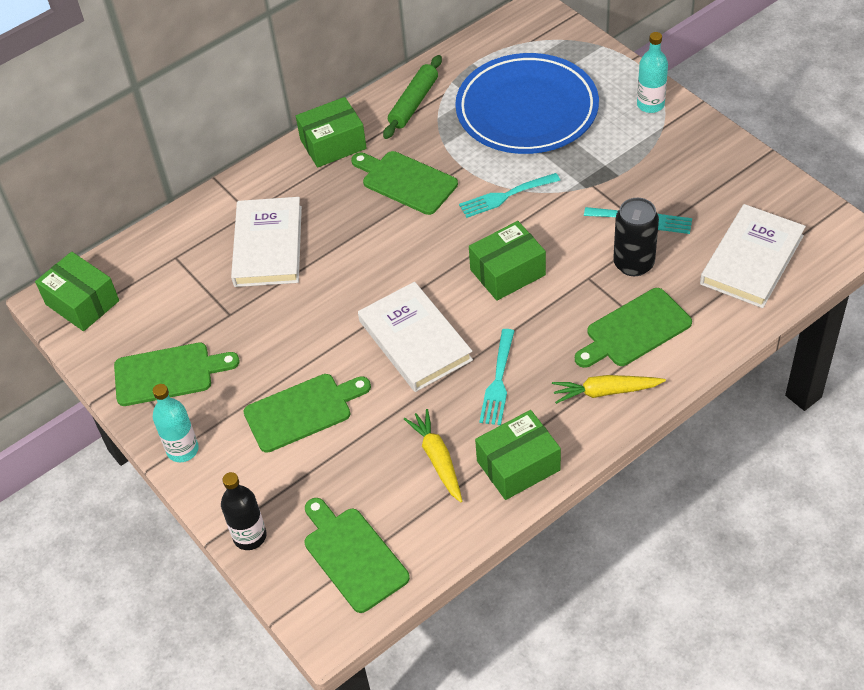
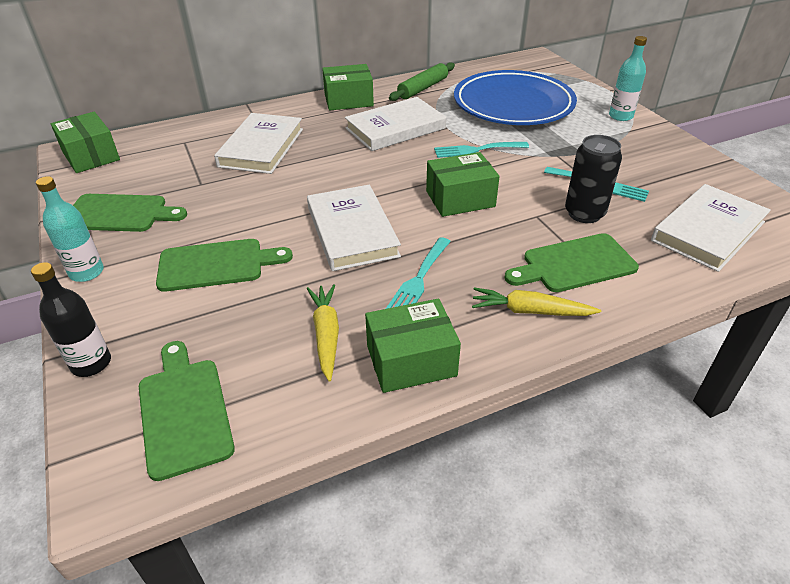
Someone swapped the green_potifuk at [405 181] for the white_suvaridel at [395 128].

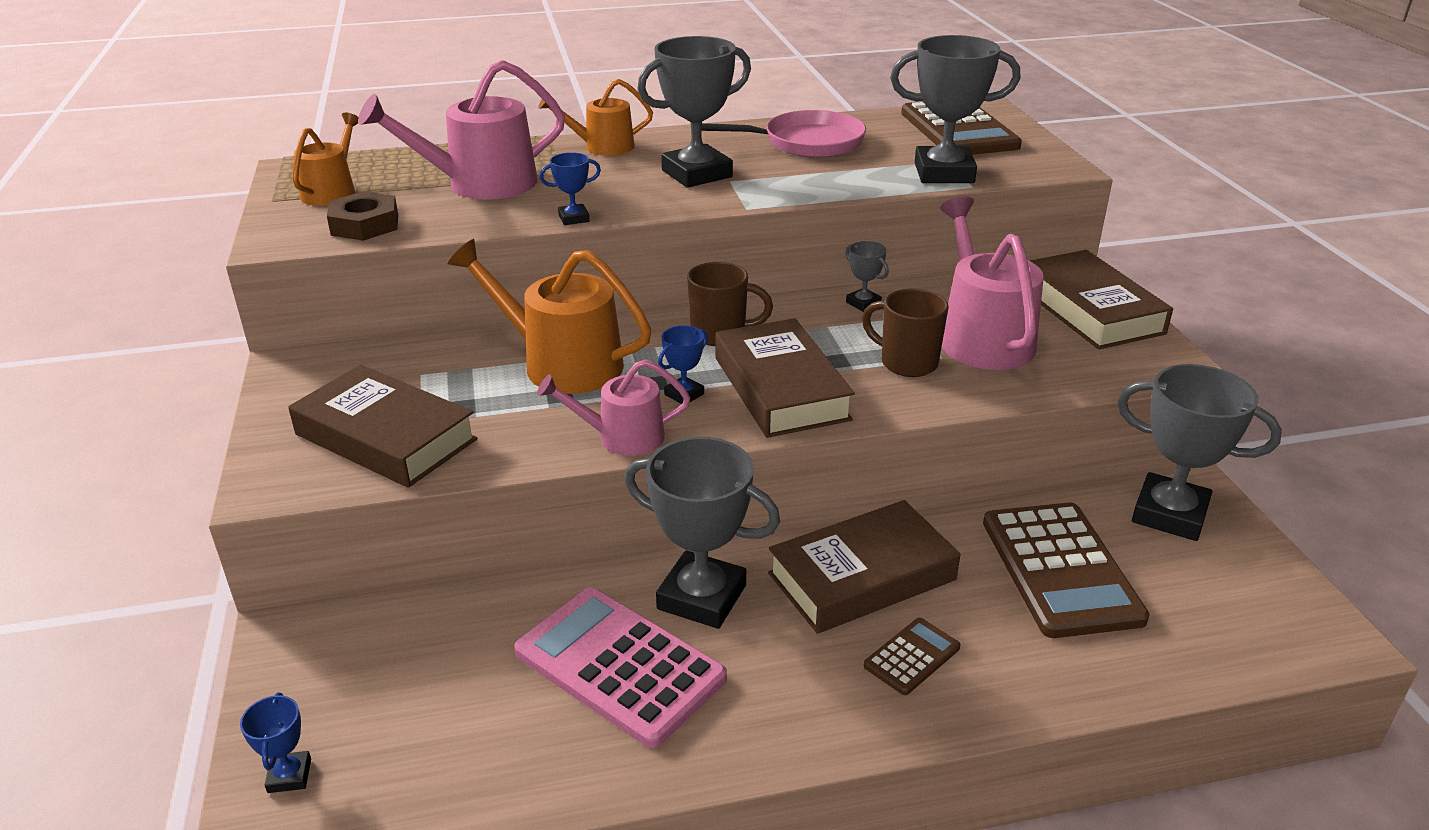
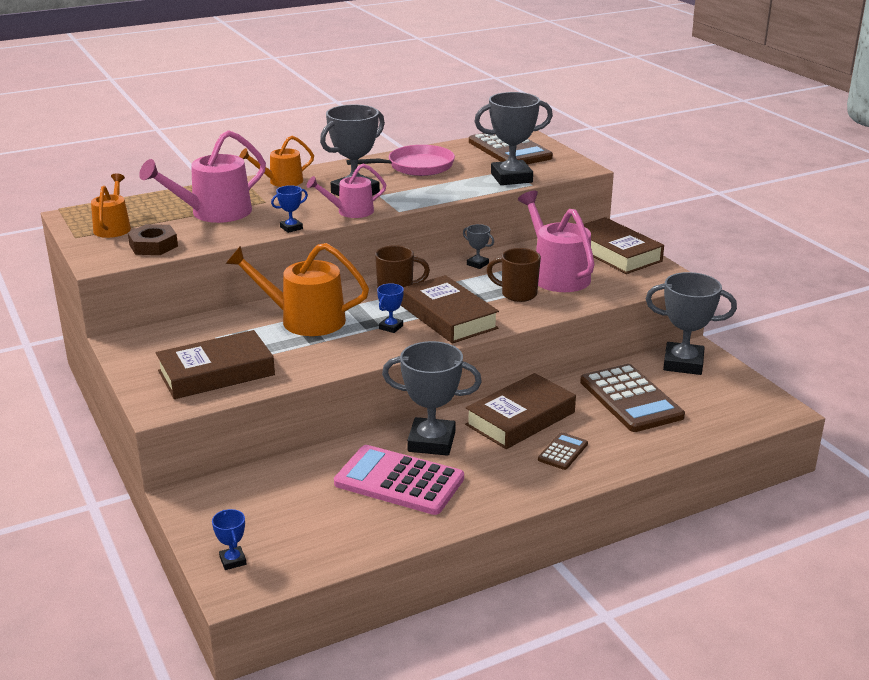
Someone carried the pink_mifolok from [622 437] to [351 211]. Someone rotated the brown_suvaridel at [385 437] by 45 degrees counterclockwise.

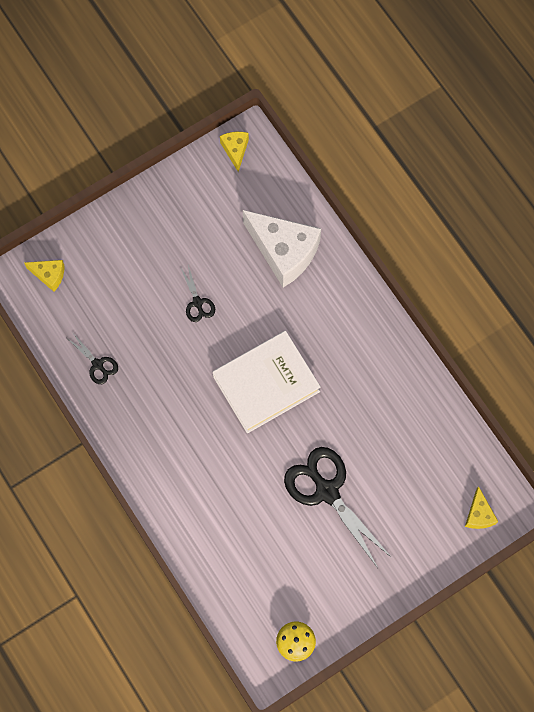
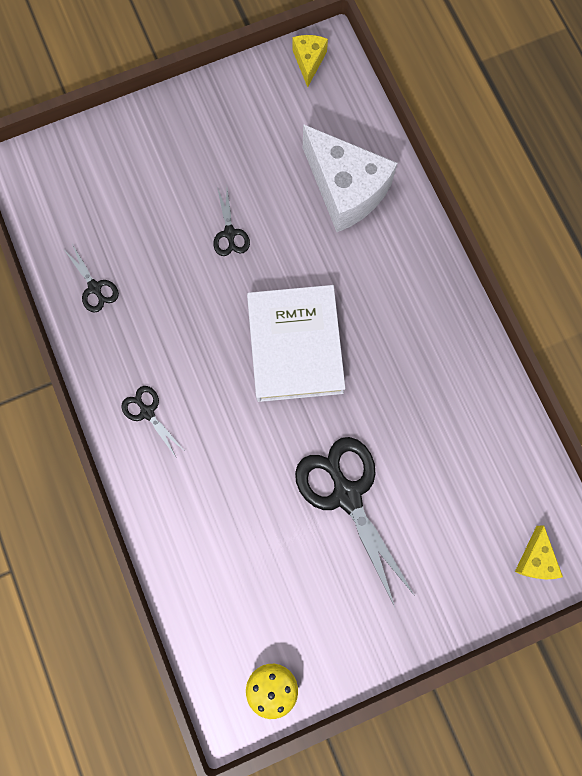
Someone took away the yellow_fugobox at [49 275]. Someone rotated the white_suvaridel at [266 384] by 75 degrees counterclockwise. Someone put down the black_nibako at [147 412].

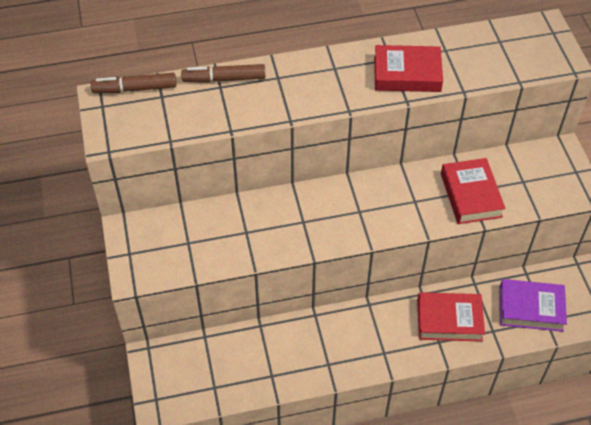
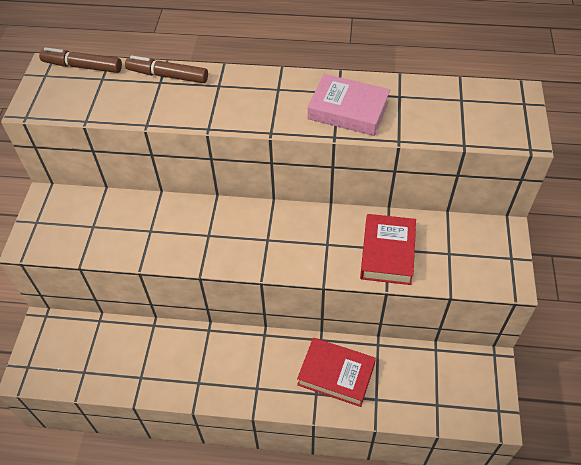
Someone repainted the red_suvaridel at [407 74], which became the pink_suvaridel at [348 110]. Someone took away the purple_suvaridel at [530 308].

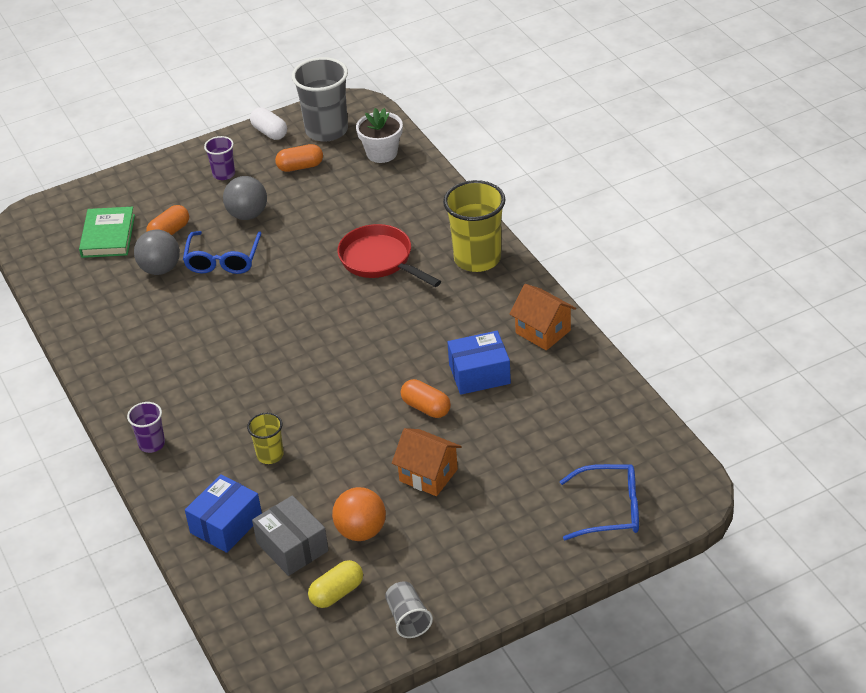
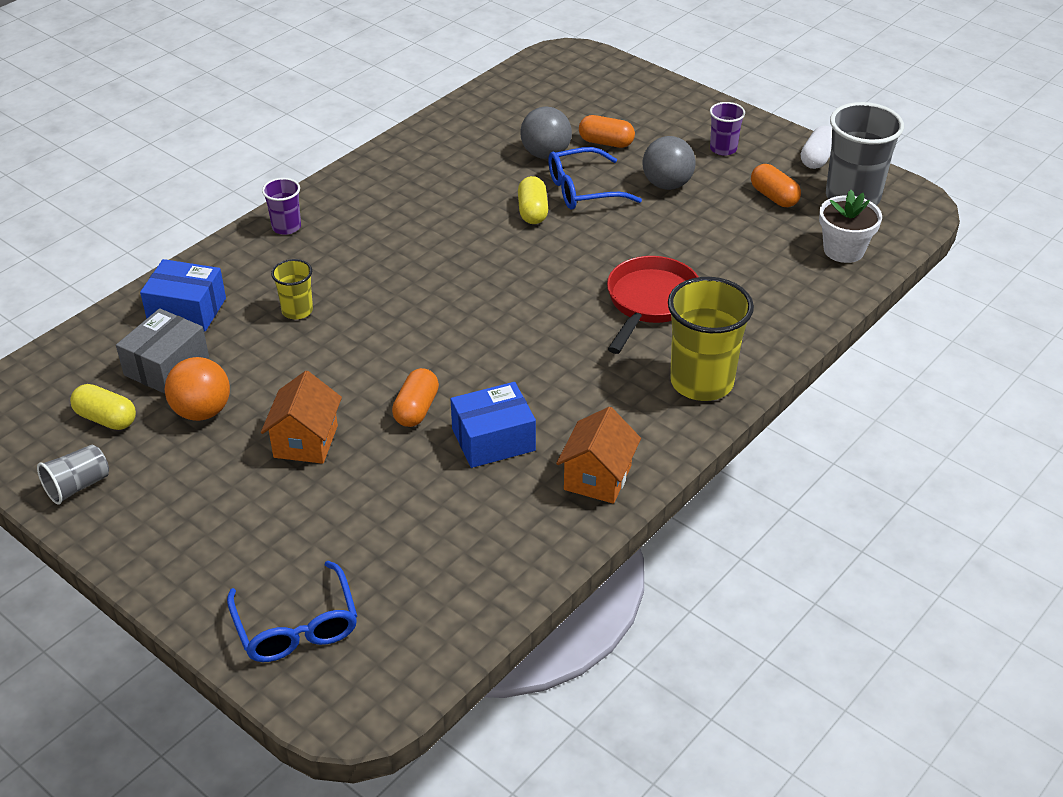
Someone took away the green_suvaridel at [108 236]. Someone rotated the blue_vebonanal at [479 374] by 75 degrees counterclockwise. Someone put down the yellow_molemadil at [532 211].

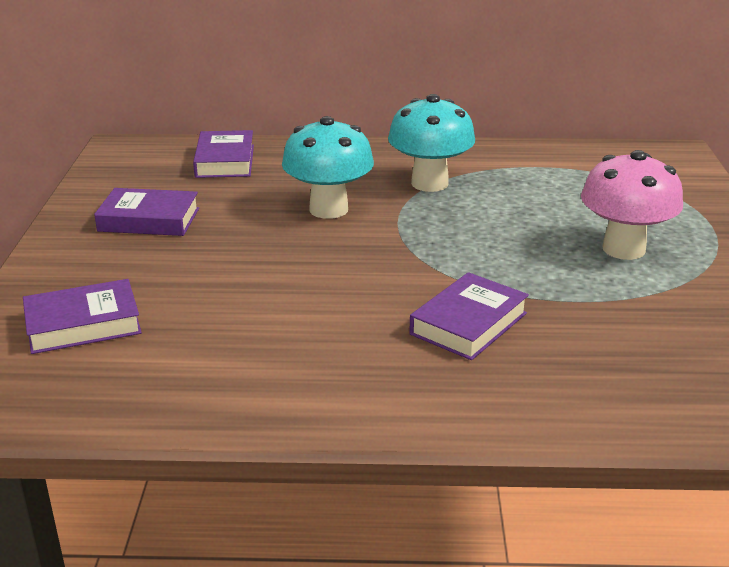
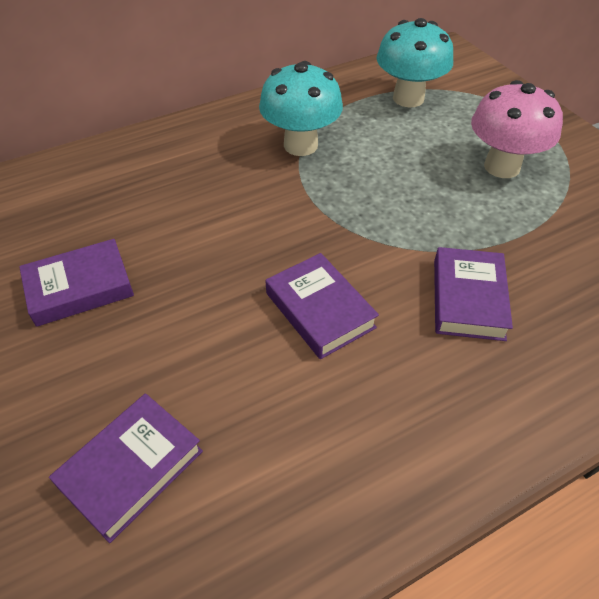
Someone carried the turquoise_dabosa from [328 209] to [408 98]. Someone carried the purple_suvaridel from [225 161] to [319 310].

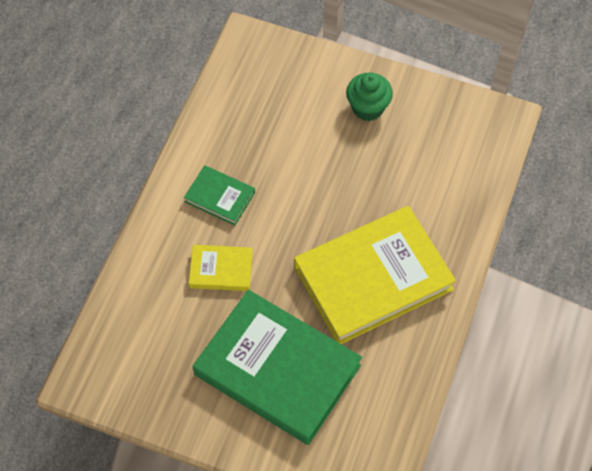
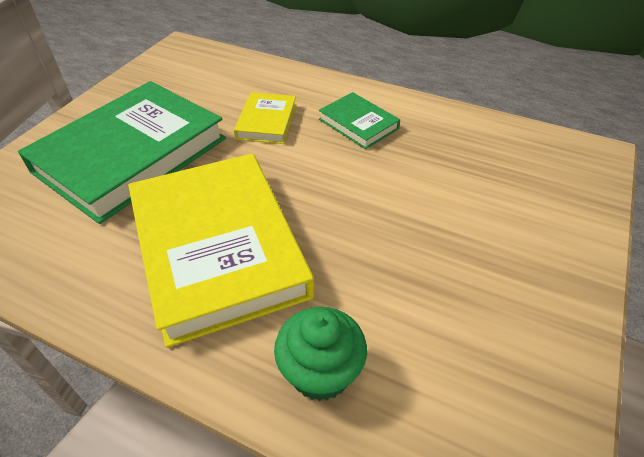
Someone carried the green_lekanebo from [367 108] to [320 372]. Someone rotated the green_suvaridel at [220 197] by 75 degrees counterclockwise.

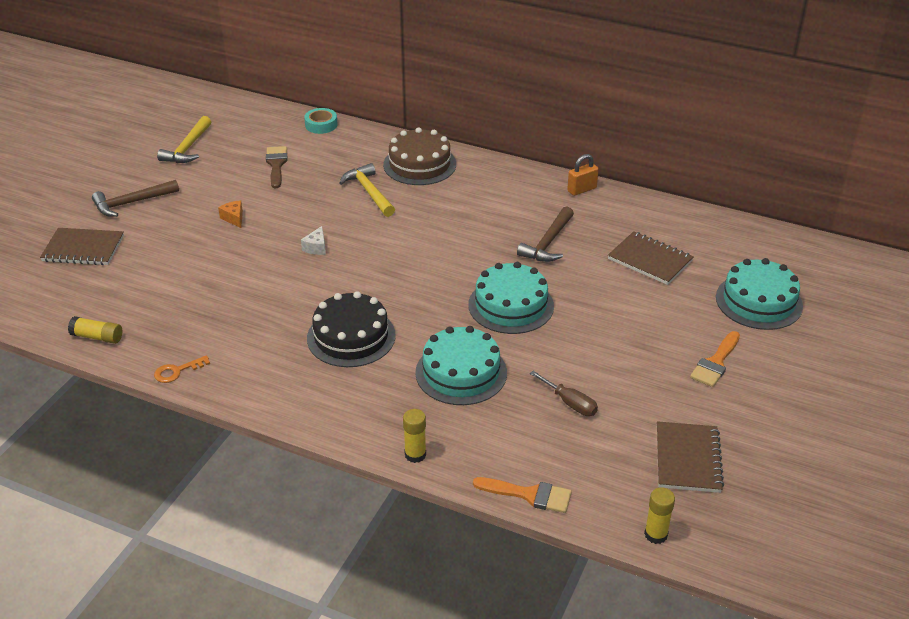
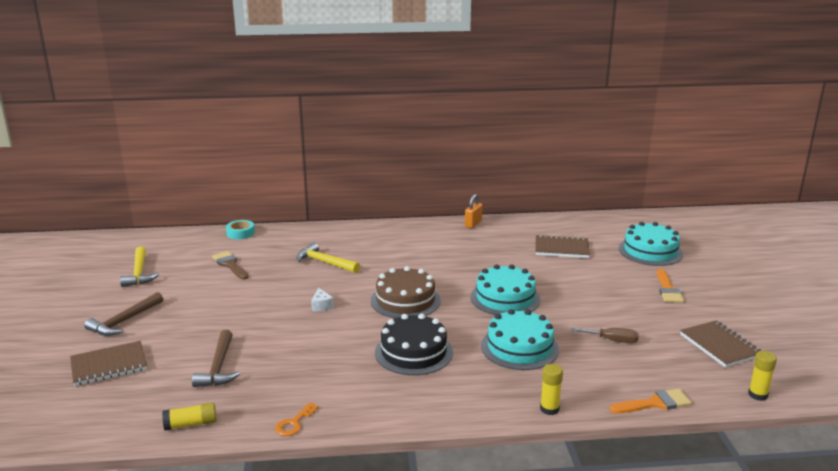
Someone carried the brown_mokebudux from [419 164] to [405 300]. Someone took away the orange_fugobox at [234 218]. Someone carried the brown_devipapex from [548 243] to [218 367].

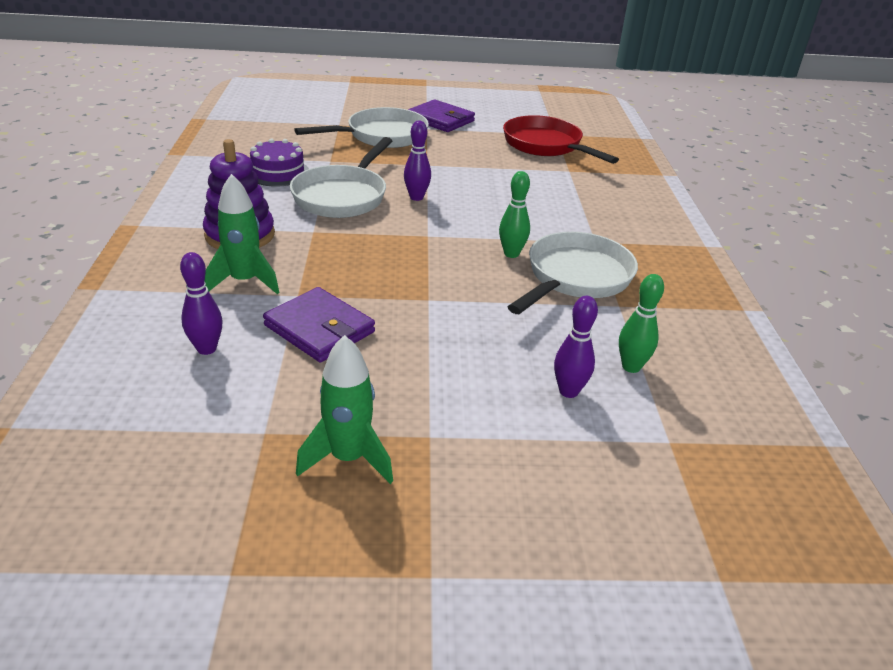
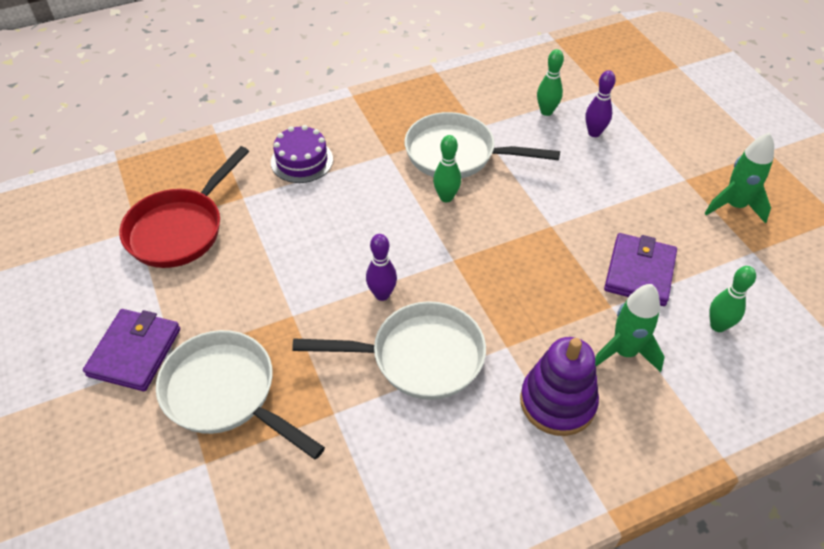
Someone carried the purple_mokebudux from [278 172] to [302 161]. Someone repainted the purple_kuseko at [207 349], which became the green_kuseko at [718 326].

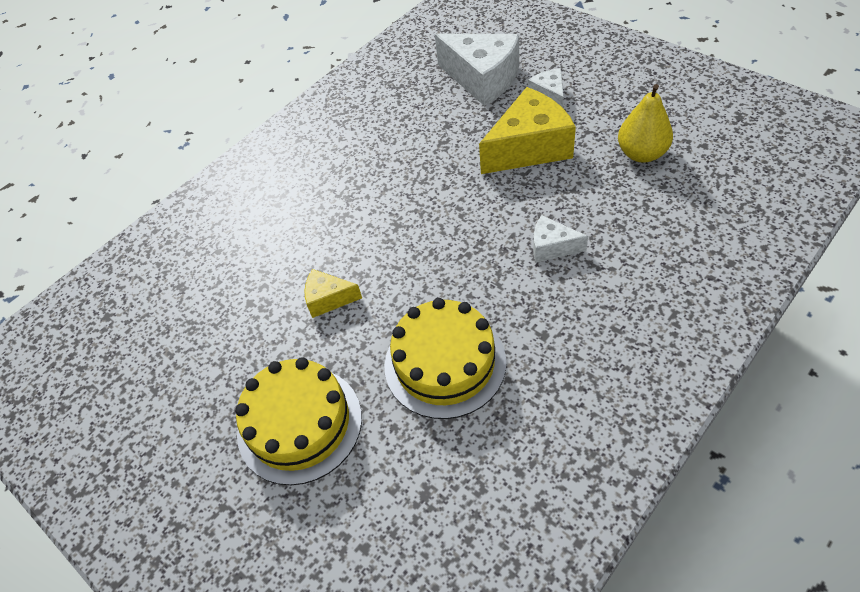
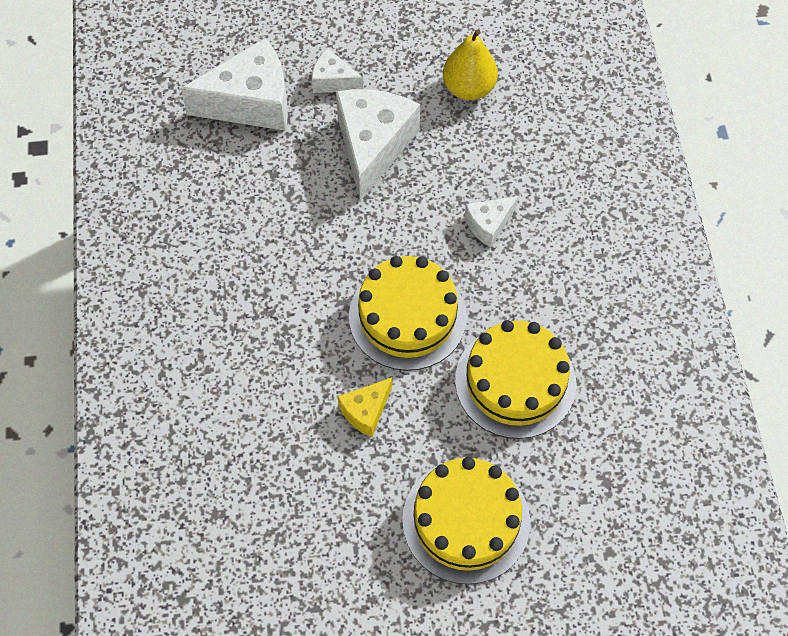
Someone repainted the yellow_fugobox at [529 148], which became the white_fugobox at [373 146]. Someone put down the yellow_mokebudux at [407 316].

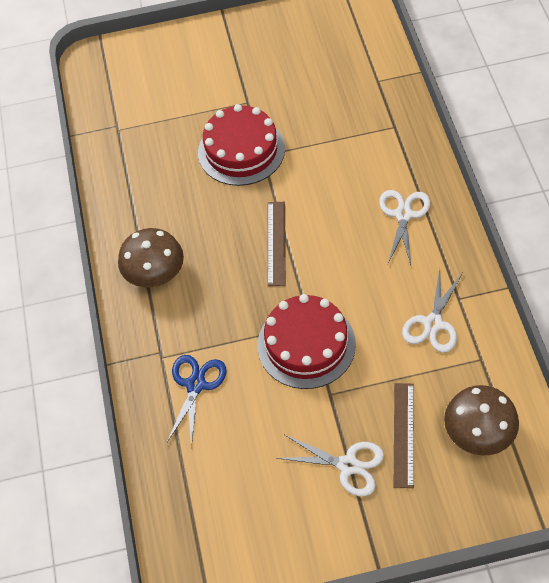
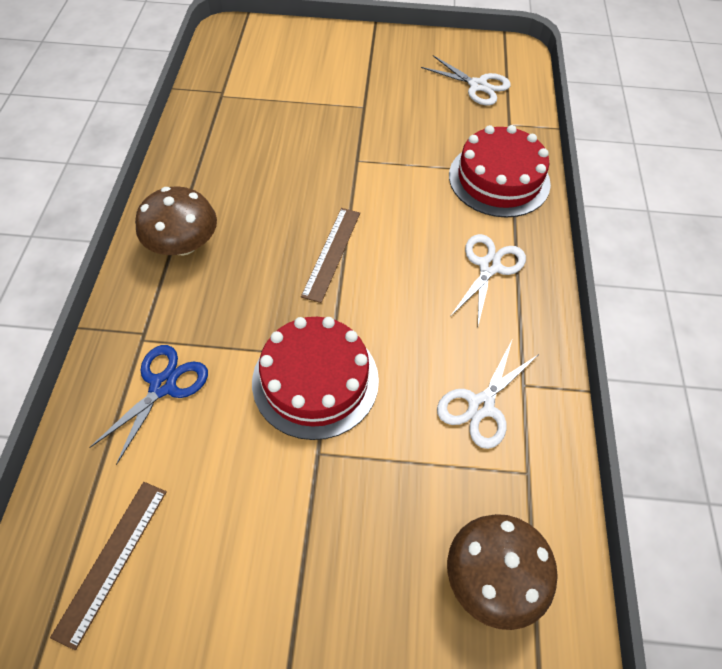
Someone carried the red_mokebudux from [241 150] to [499 179]. Someone carried the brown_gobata from [404 434] to [112 560]. Someone carried the white_nibako from [348 465] to [478 86].

